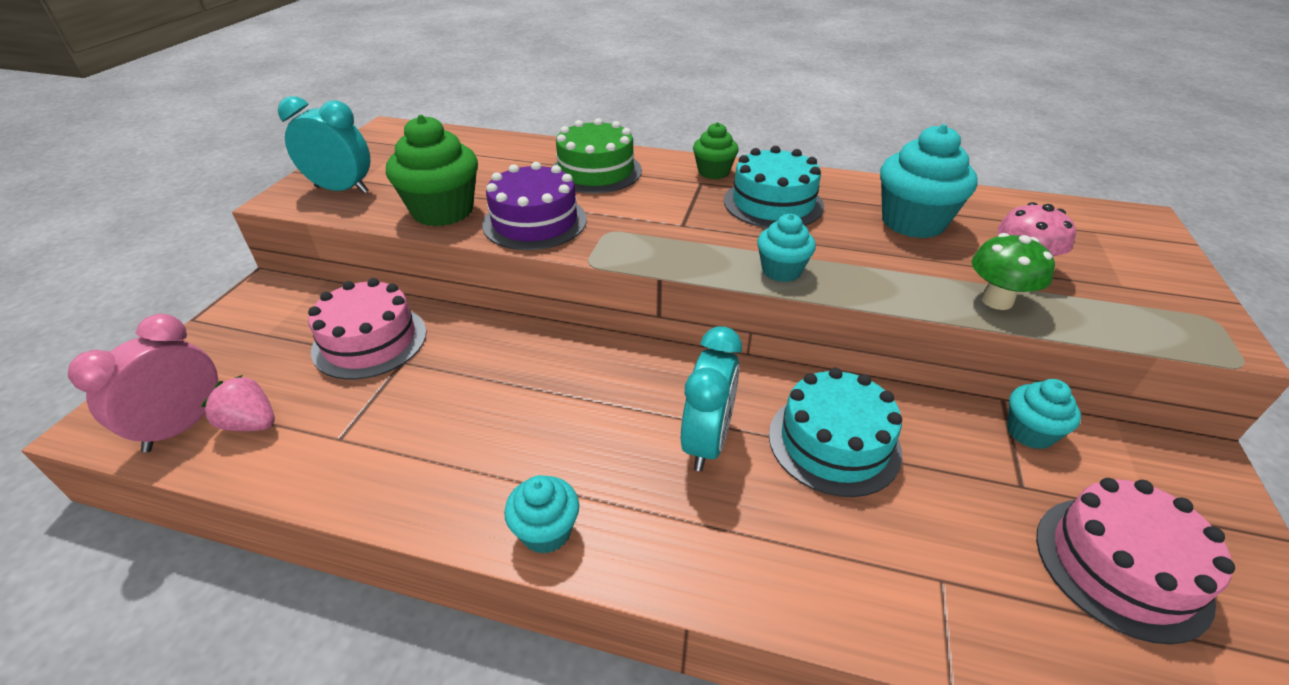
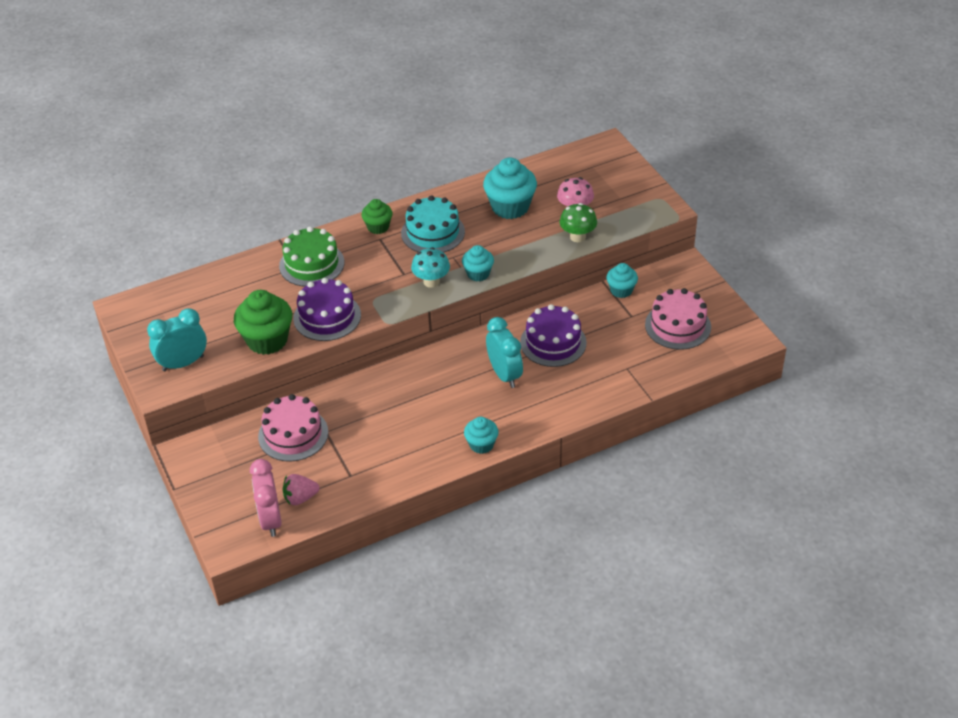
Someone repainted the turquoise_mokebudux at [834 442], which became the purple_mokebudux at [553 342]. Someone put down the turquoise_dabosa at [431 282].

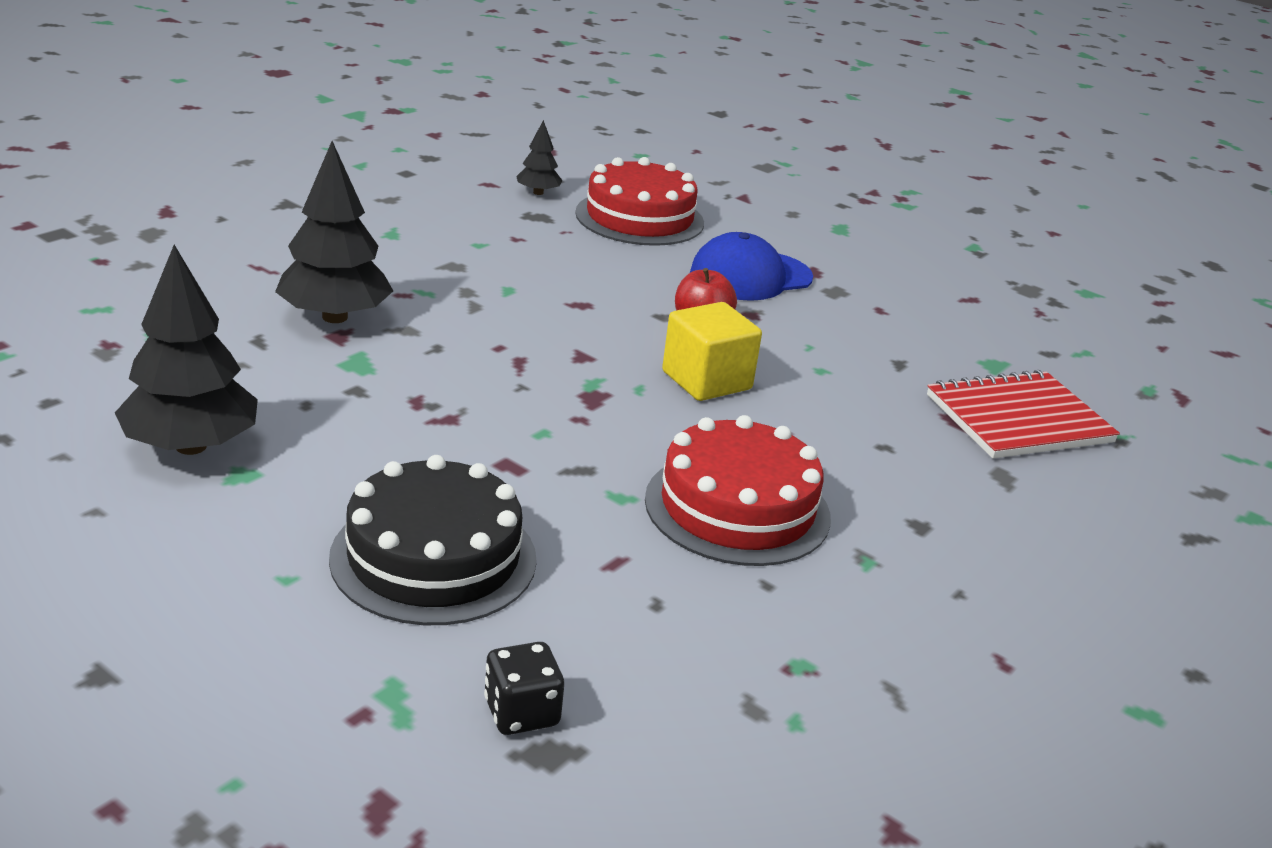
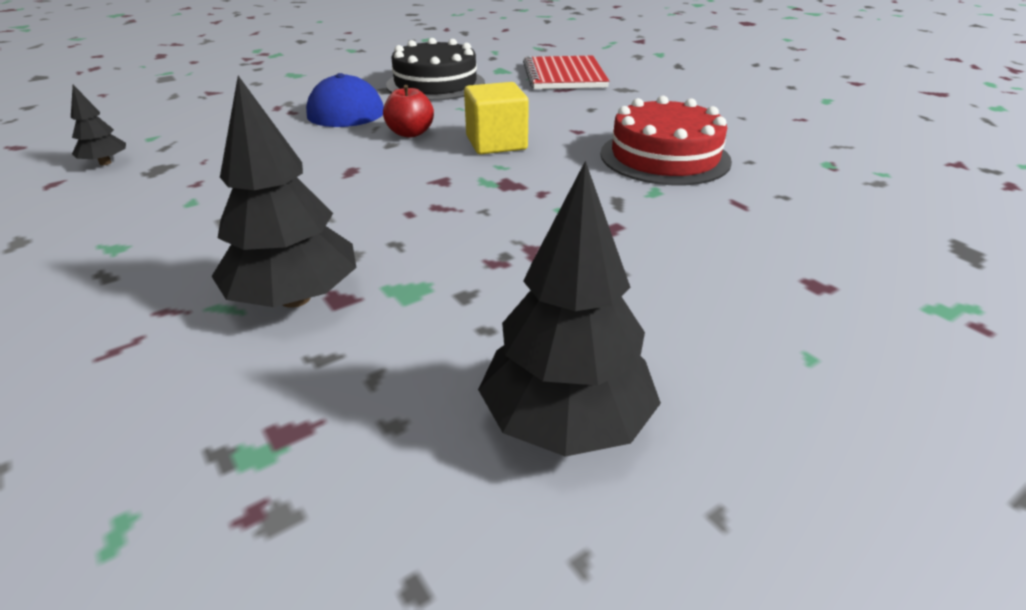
Someone took away the red_mokebudux at [639 218]. Someone carried the black_mokebudux from [433 558] to [435 84]. Someone took away the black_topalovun at [521 713].

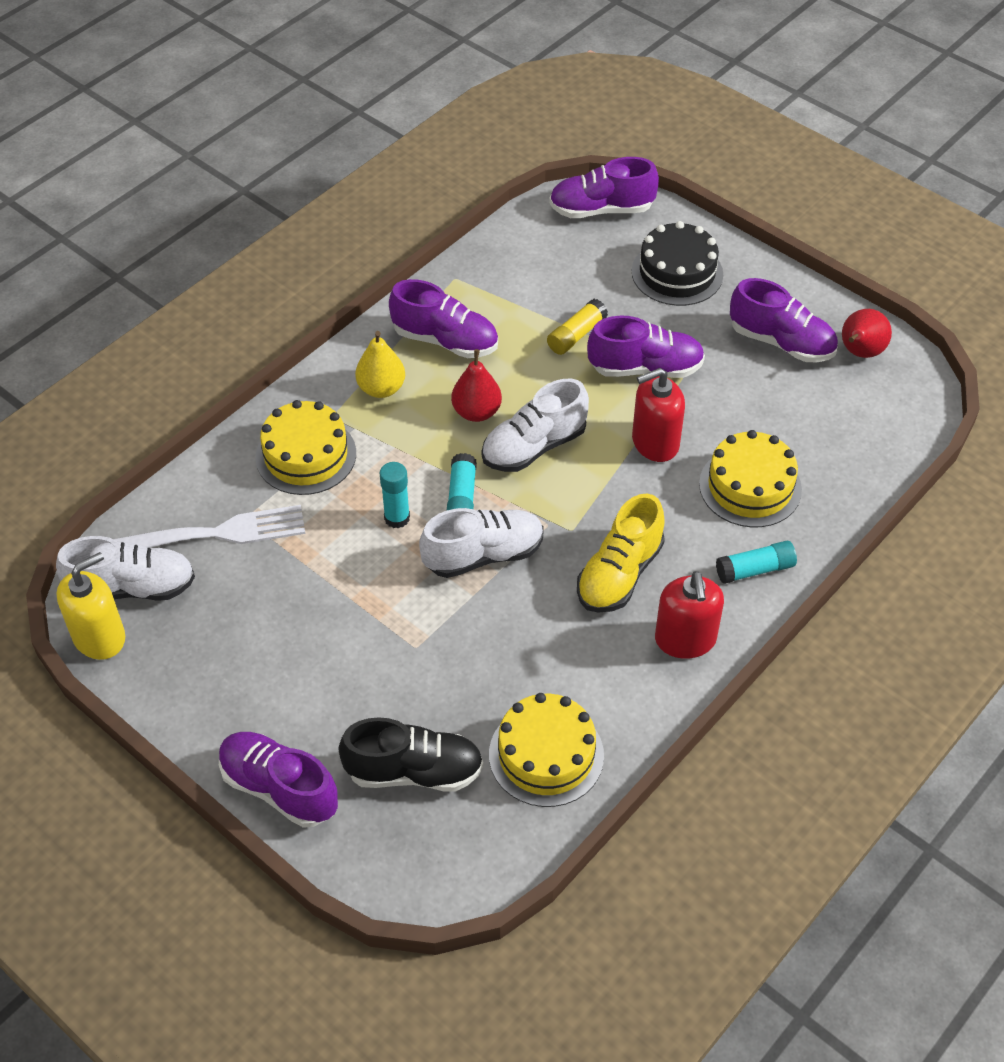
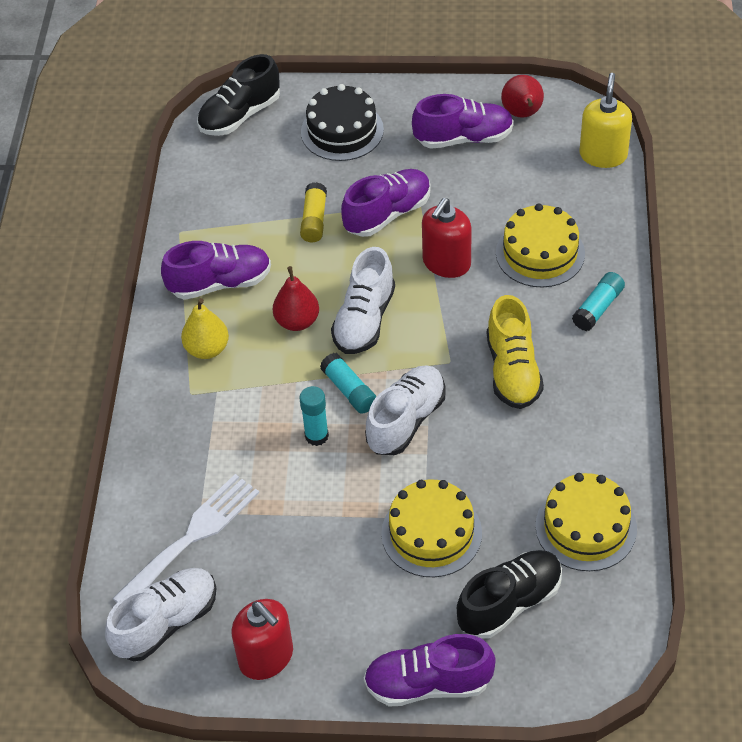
Someone repainted the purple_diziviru at [601 210], which became the black_diziviru at [240 115]. Someone carried the yellow_mokebudux from [306 455] to [431 533]. Someone carried the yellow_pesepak from [99 637] to [603 155]. Someone carried the red_pesepak from [685 639] to [266 657].

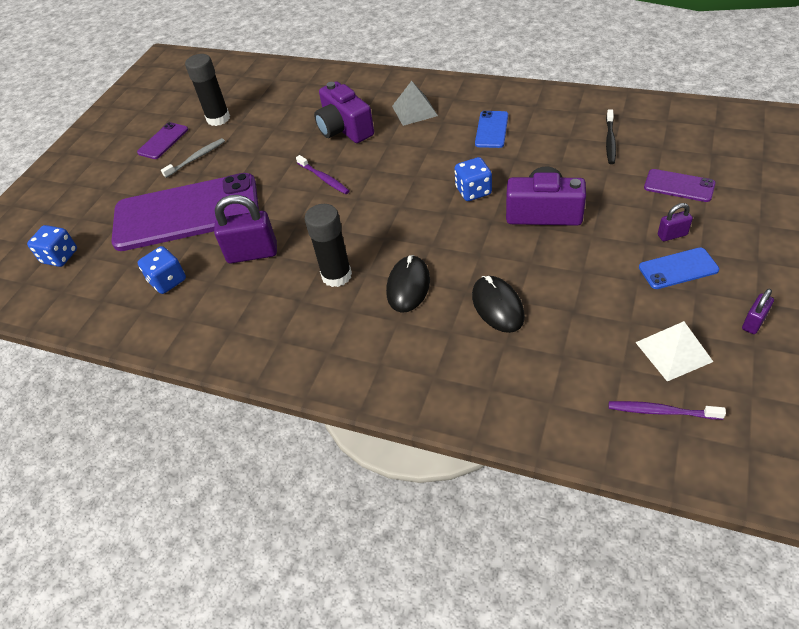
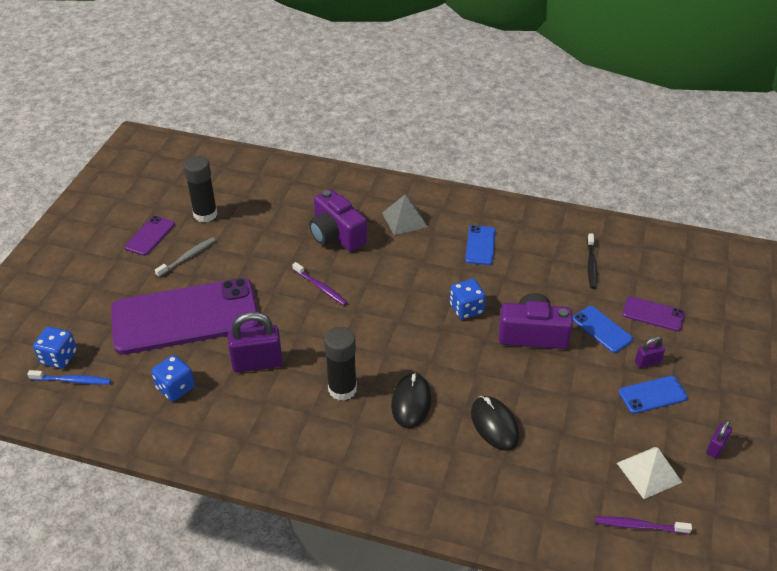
Someone put down the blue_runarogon at [602 329]. Someone put down the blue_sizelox at [72 381].

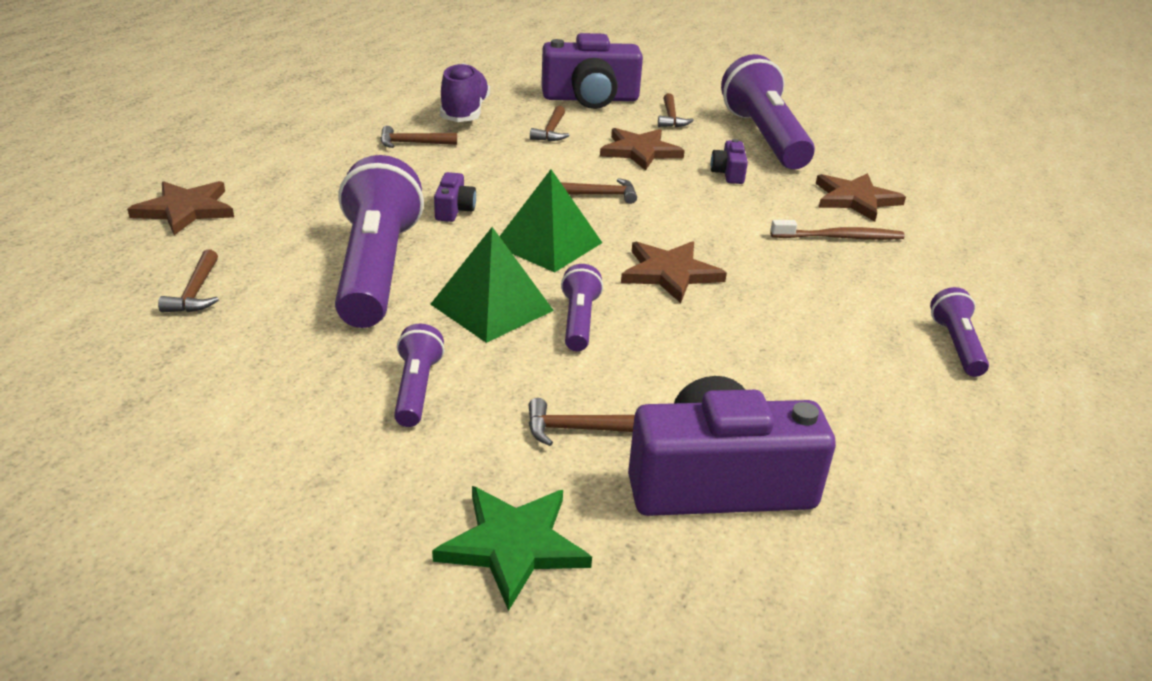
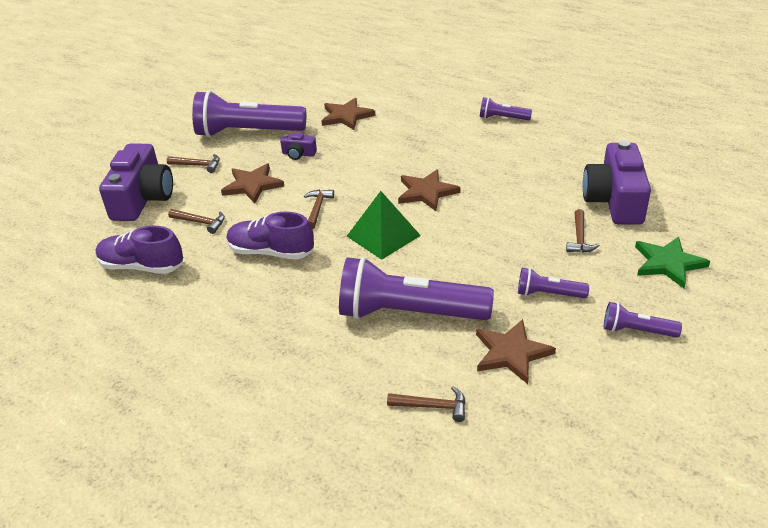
Someone took away the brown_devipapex at [413 143]. Someone took away the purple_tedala at [454 210]. Someone carried the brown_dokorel from [185 210] to [511 353]. Someone took away the brown_sizelox at [839 237]. Someone took away the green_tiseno at [492 307]. Someone carried the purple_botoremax from [579 321] to [636 331]. Someone put down the purple_diziviru at [271 252].

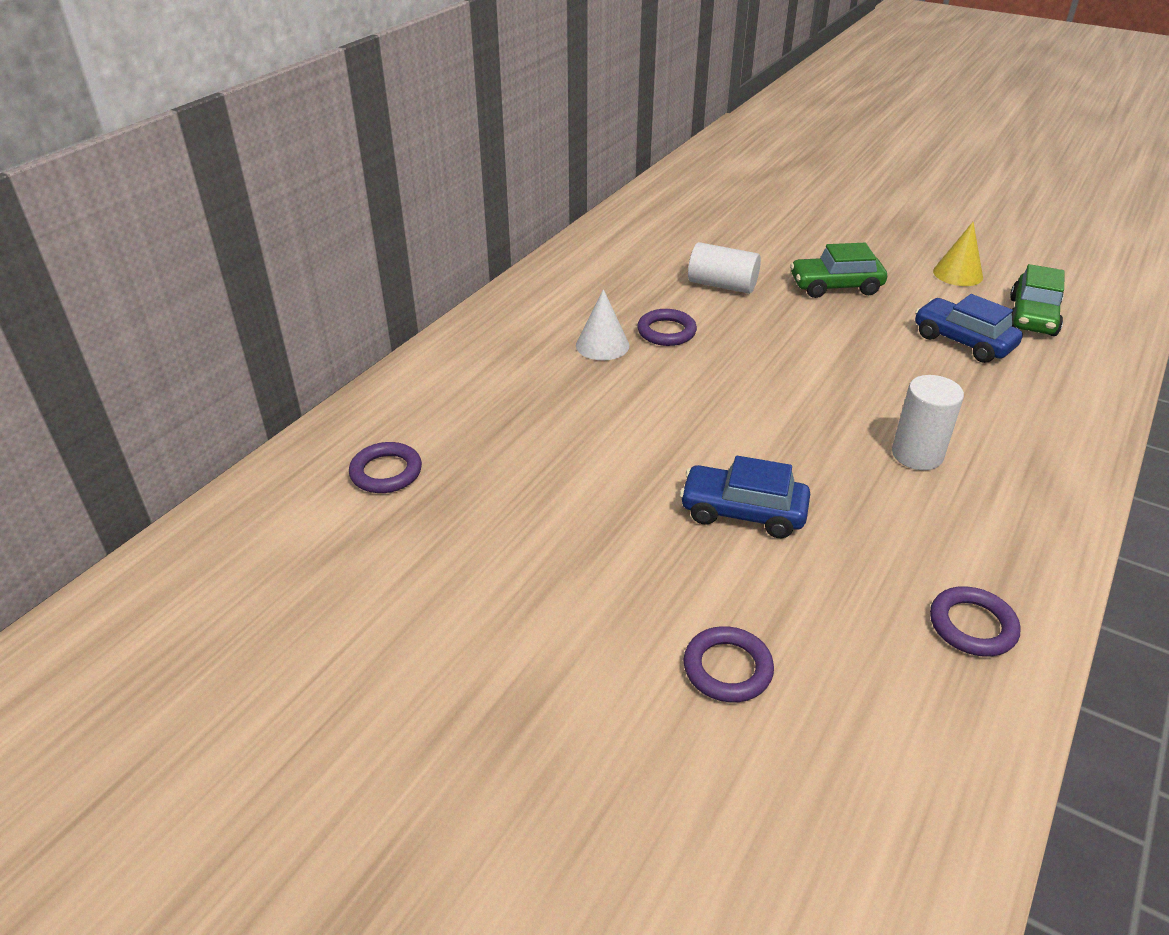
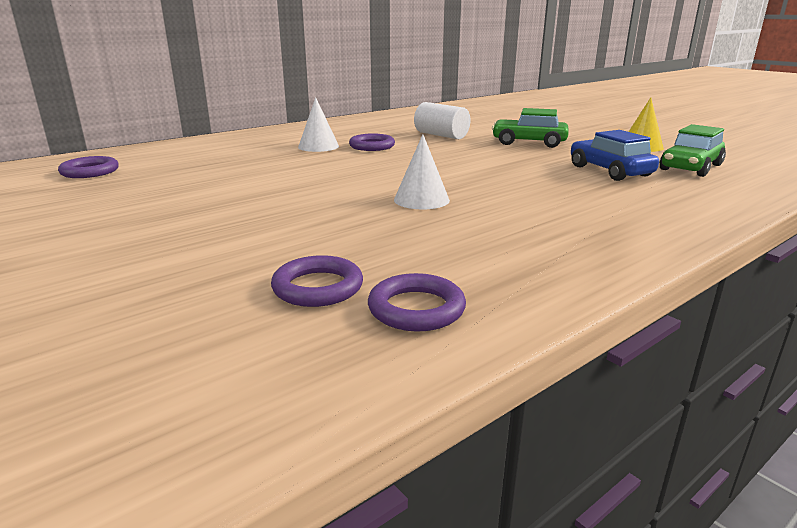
Someone took away the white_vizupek at [917 455]. Someone took away the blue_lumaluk at [743 512]. Someone carried the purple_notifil from [727 668] to [318 287]. Someone put down the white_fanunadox at [421 200].

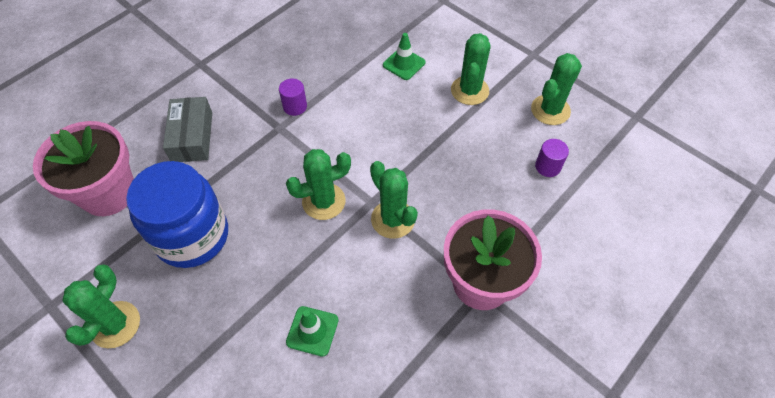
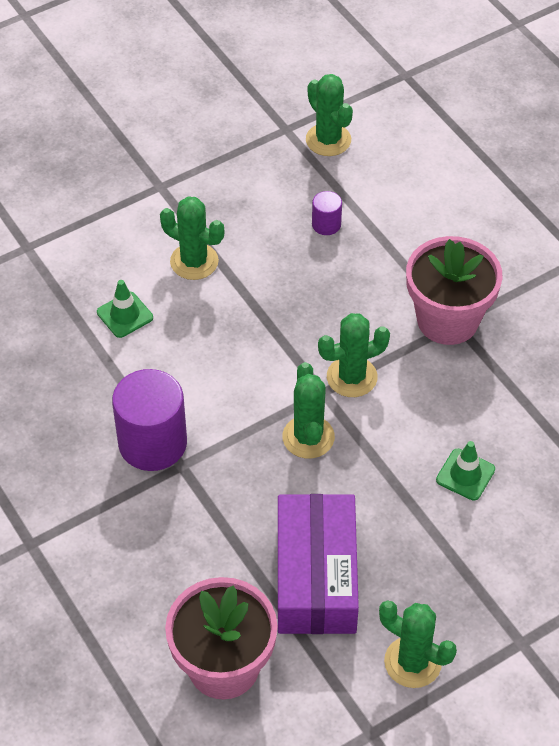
Someone carried the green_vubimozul from [550 110] to [328 140]. Someone scaled the purple_vizupek at [295 106] by 2.13. Someone took away the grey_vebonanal at [192 137]. Someone swapped the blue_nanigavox at [192 236] for the purple_vebonanal at [316 576].

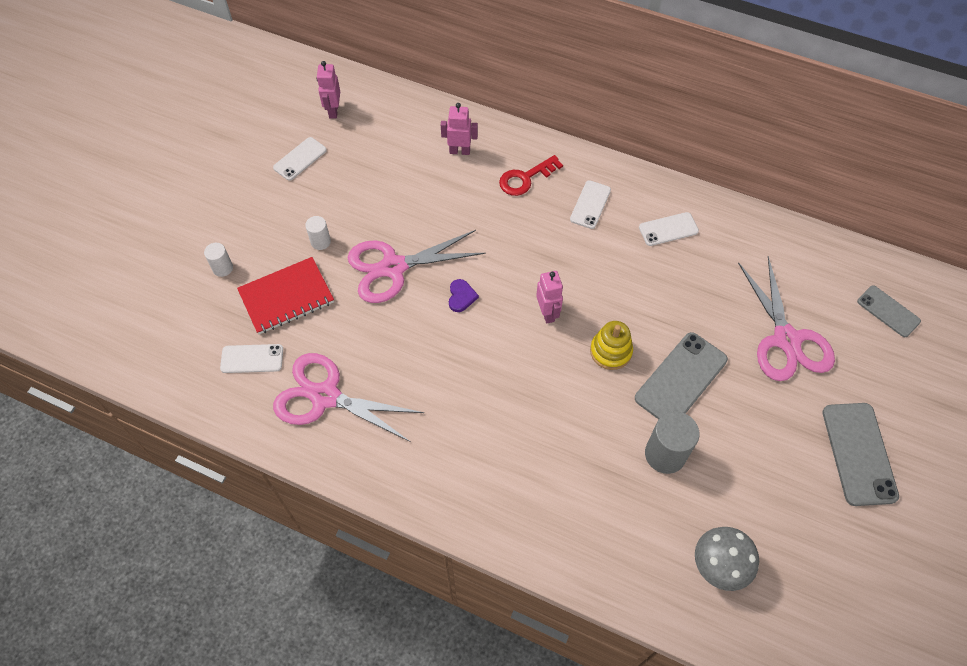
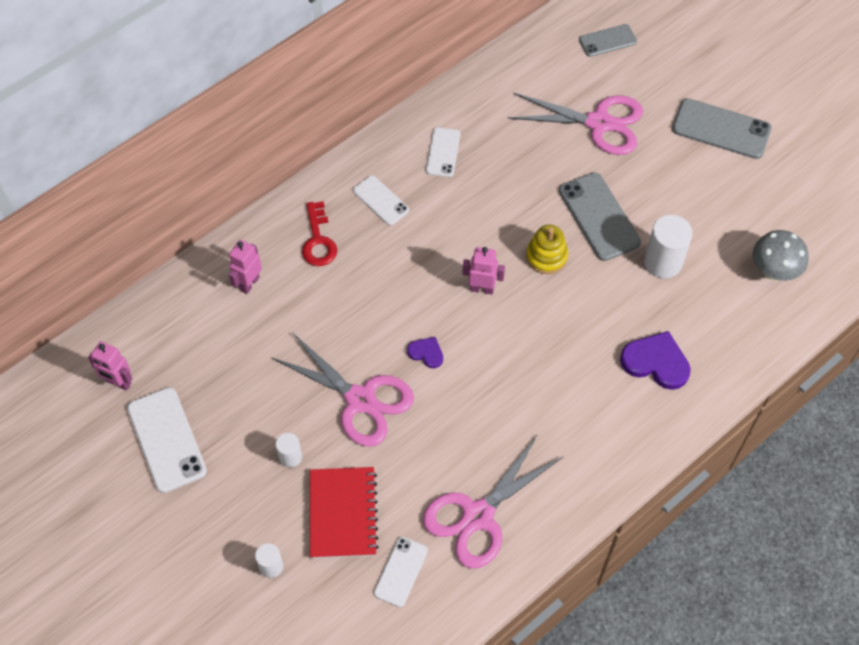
Someone scaled the white_runarogon at [300 159] by 1.65. Someone rotated the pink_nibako at [393 267] by 60 degrees counterclockwise. Someone repainted the grey_vizupek at [665 454], which became the white_vizupek at [663 262]. Someone put down the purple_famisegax at [656 362].

